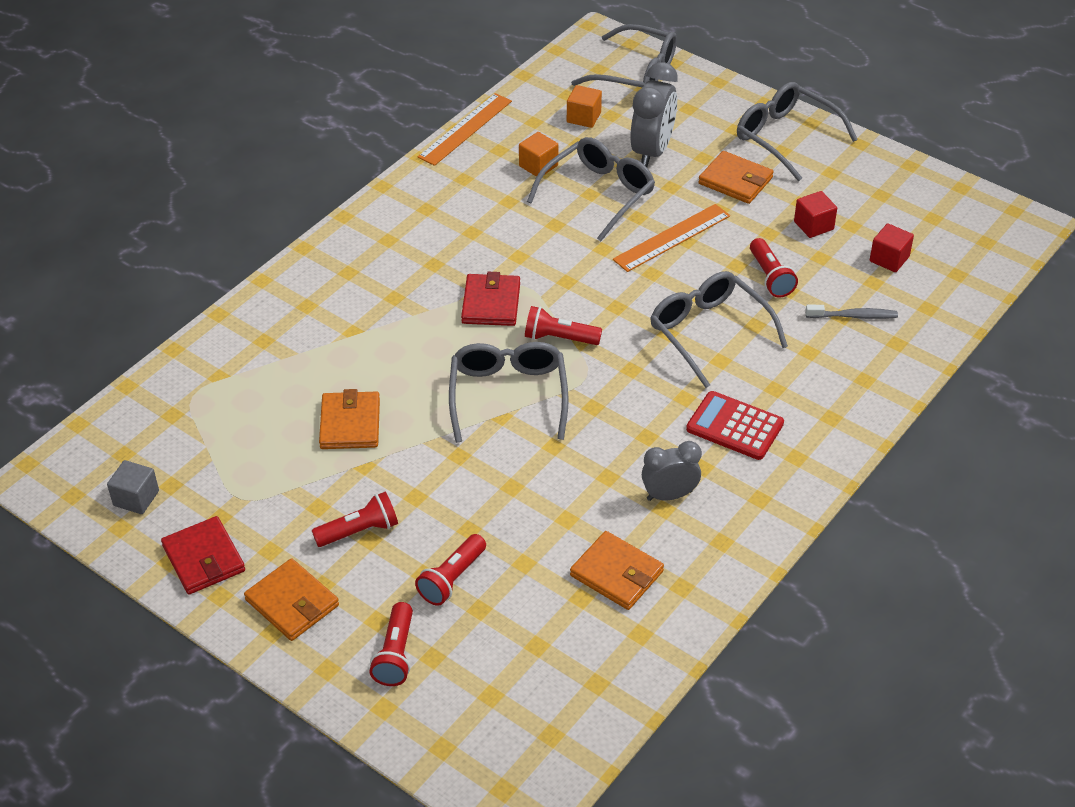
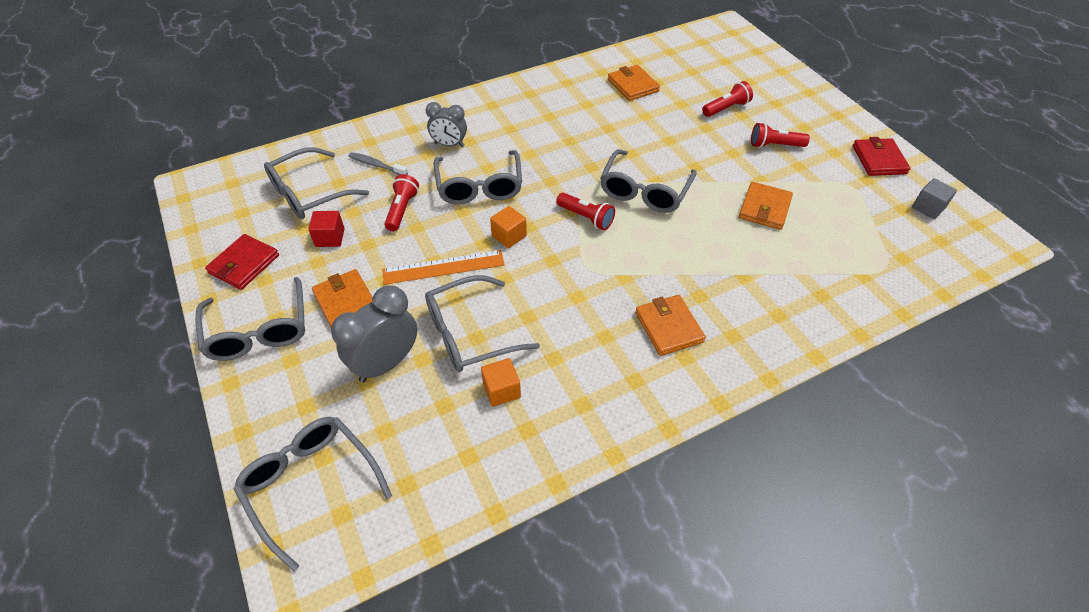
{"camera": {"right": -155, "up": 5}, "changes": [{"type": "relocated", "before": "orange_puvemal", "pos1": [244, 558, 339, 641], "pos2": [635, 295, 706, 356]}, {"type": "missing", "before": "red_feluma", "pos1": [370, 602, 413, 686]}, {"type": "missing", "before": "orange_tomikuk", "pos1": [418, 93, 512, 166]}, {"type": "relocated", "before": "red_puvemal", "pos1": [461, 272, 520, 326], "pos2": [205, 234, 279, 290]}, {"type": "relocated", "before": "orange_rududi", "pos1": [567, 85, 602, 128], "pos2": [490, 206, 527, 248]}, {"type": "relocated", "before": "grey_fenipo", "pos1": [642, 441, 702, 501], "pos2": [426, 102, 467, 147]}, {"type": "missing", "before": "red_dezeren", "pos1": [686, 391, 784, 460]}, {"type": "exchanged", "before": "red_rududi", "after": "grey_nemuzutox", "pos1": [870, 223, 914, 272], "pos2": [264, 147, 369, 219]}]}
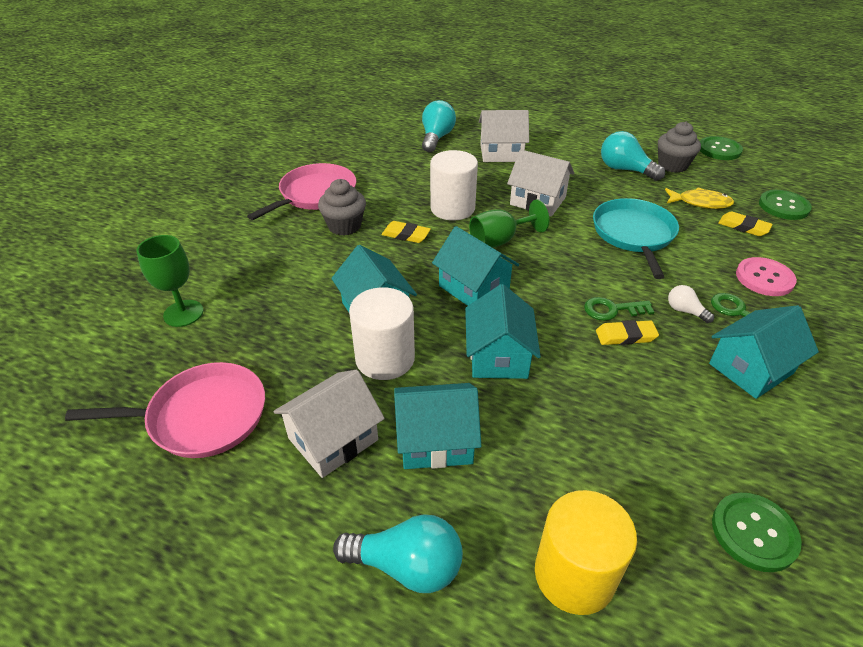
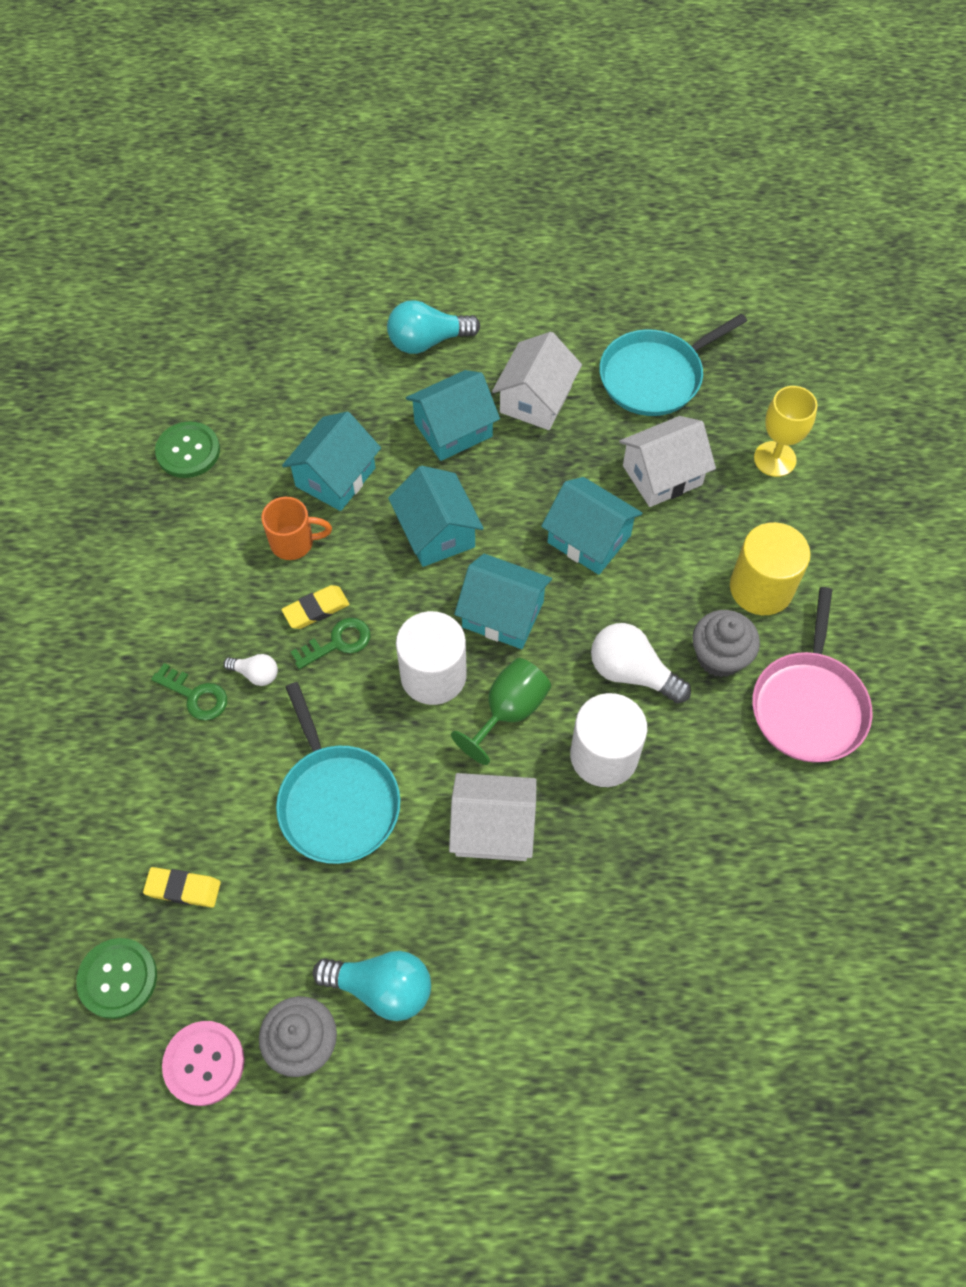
{"camera": {"right": 155, "up": 20}, "changes": [{"type": "colour", "before": "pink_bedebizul", "after": "turquoise_bedebizul", "pos1": [65, 362, 265, 458], "pos2": [599, 314, 747, 416]}, {"type": "colour", "before": "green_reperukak", "after": "yellow_reperukak", "pos1": [136, 235, 203, 327], "pos2": [754, 386, 818, 477]}, {"type": "relocated", "before": "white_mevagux", "pos1": [349, 287, 415, 380], "pos2": [396, 611, 467, 705]}, {"type": "exchanged", "before": "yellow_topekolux", "after": "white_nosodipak", "pos1": [382, 221, 431, 243], "pos2": [591, 623, 691, 703]}, {"type": "missing", "before": "turquoise_nosodipak", "pos1": [422, 100, 456, 152]}, {"type": "relocated", "before": "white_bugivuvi", "pos1": [479, 110, 529, 162], "pos2": [619, 416, 716, 507]}, {"type": "relocated", "before": "yellow_mevagux", "pos1": [535, 490, 637, 615], "pos2": [730, 522, 811, 615]}, {"type": "missing", "before": "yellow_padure", "pos1": [665, 187, 734, 209]}, {"type": "missing", "before": "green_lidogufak", "pos1": [700, 136, 743, 160]}, {"type": "relocated", "before": "turquoise_bugivuvi", "pos1": [709, 305, 819, 399], "pos2": [282, 411, 381, 511]}, {"type": "relocated", "before": "pink_lidogufak", "pos1": [736, 257, 797, 296], "pos2": [162, 1021, 245, 1106]}, {"type": "appeared", "after": "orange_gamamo", "pos2": [261, 497, 332, 560]}]}
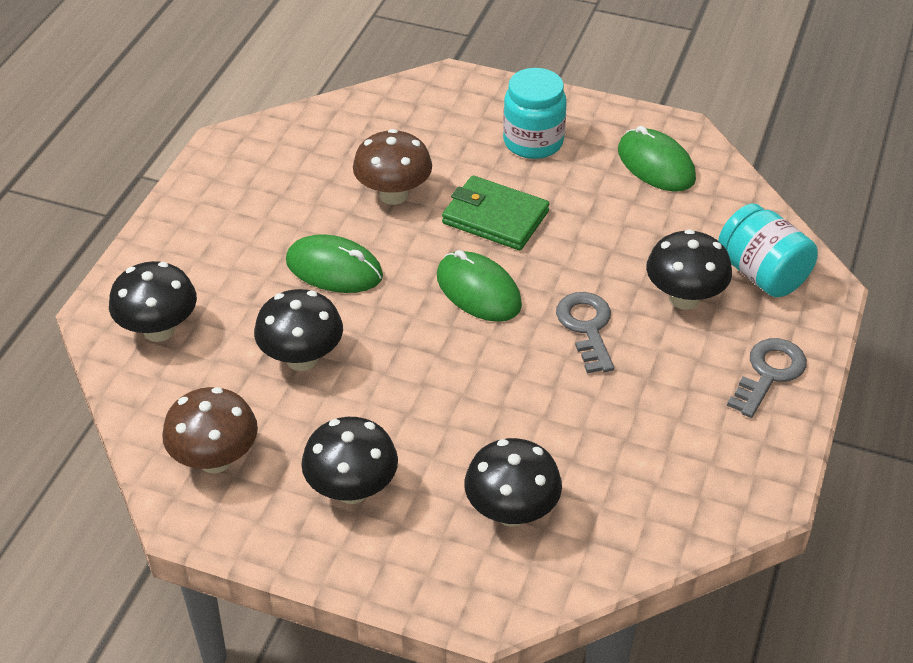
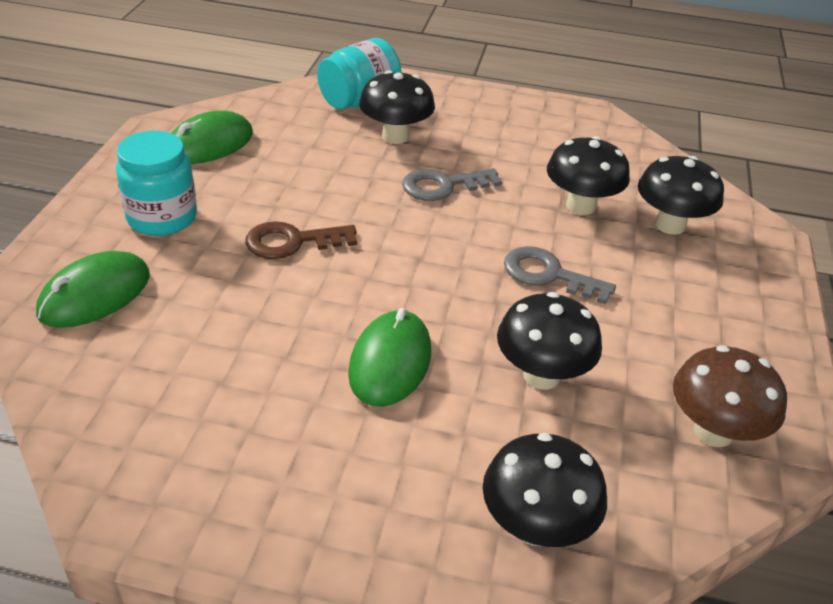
{"camera": {"right": -100, "up": -5}, "changes": [{"type": "relocated", "before": "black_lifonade", "pos1": [301, 417, 398, 504], "pos2": [547, 136, 630, 215]}, {"type": "missing", "before": "brown_lifonade", "pos1": [353, 129, 432, 205]}, {"type": "relocated", "before": "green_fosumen", "pos1": [437, 250, 522, 322], "pos2": [36, 251, 150, 328]}, {"type": "exchanged", "before": "green_puvemal", "after": "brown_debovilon", "pos1": [442, 176, 550, 250], "pos2": [245, 221, 357, 259]}, {"type": "relocated", "before": "grey_debovilon", "pos1": [727, 338, 807, 418], "pos2": [504, 246, 616, 304]}]}
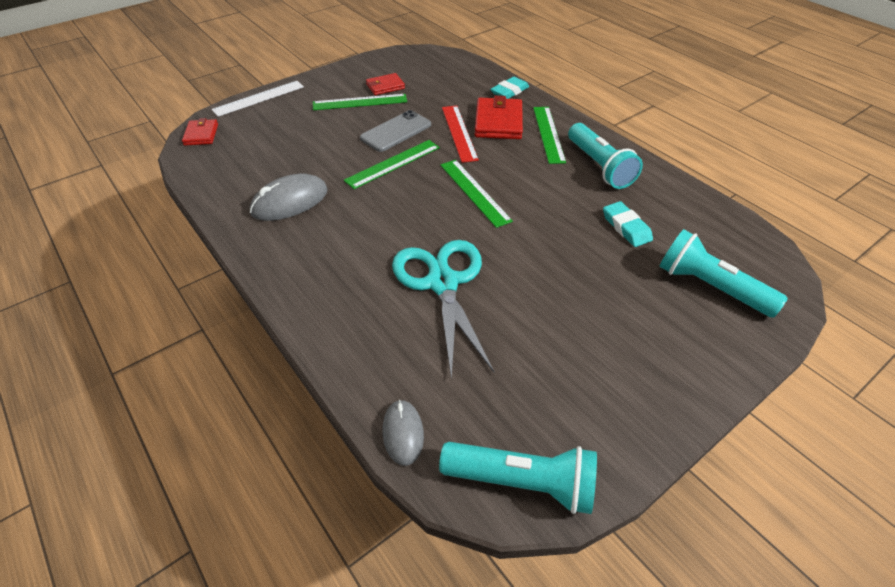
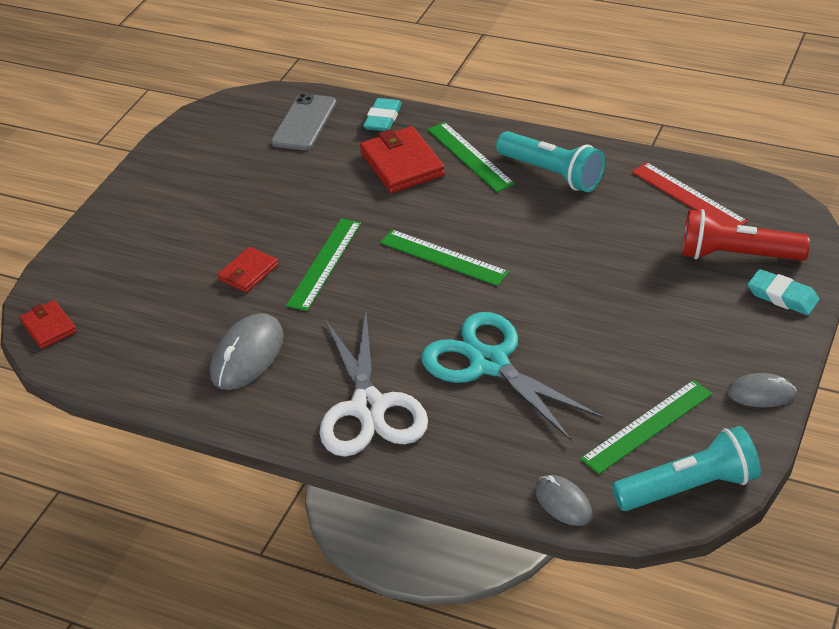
{"camera": {"right": -25, "up": -5}, "changes": [{"type": "missing", "before": "white_tomikuk", "pos1": [211, 81, 304, 117]}, {"type": "relocated", "before": "green_tomikuk", "pos1": [313, 94, 407, 110], "pos2": [580, 380, 712, 474]}, {"type": "relocated", "before": "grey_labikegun", "pos1": [360, 110, 431, 152], "pos2": [271, 93, 336, 150]}, {"type": "relocated", "before": "red_puvemal", "pos1": [366, 73, 405, 95], "pos2": [217, 247, 278, 293]}, {"type": "relocated", "before": "red_tomikuk", "pos1": [442, 106, 479, 163], "pos2": [632, 162, 748, 226]}, {"type": "relocated", "before": "turquoise_topekolux", "pos1": [603, 201, 653, 247], "pos2": [748, 269, 819, 315]}, {"type": "colour", "before": "turquoise_feluma", "after": "red_feluma", "pos1": [659, 229, 788, 318], "pos2": [682, 209, 810, 261]}, {"type": "appeared", "after": "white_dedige", "pos2": [319, 312, 428, 457]}, {"type": "appeared", "after": "grey_fosumen", "pos2": [727, 373, 797, 407]}]}
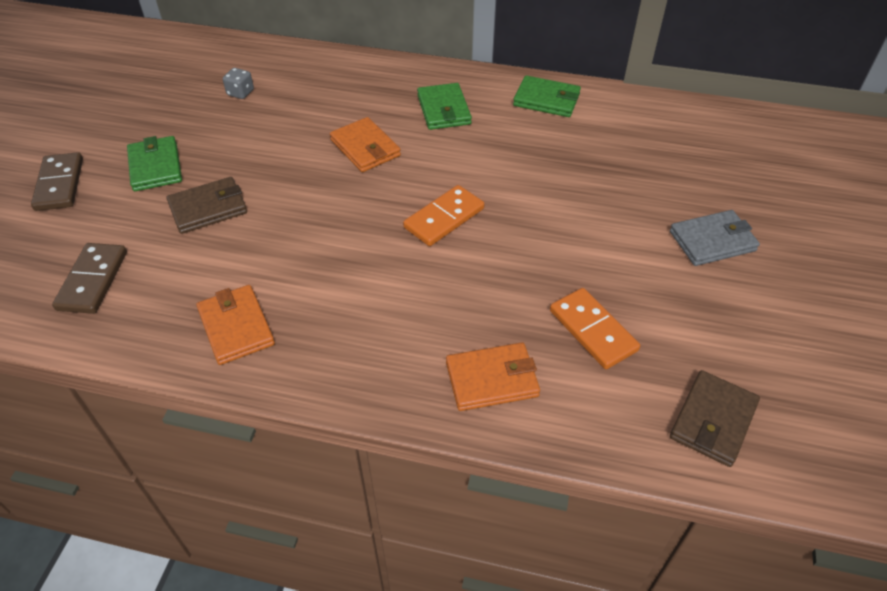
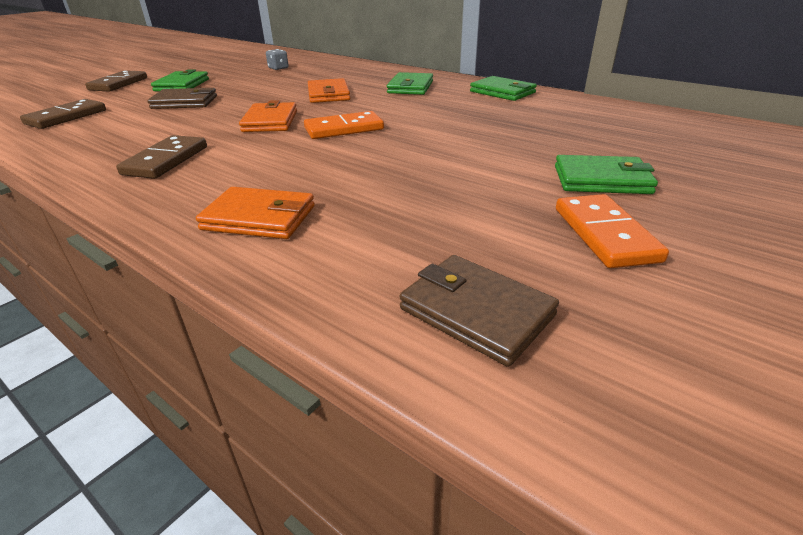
{"camera": {"right": 25, "up": -15}, "changes": [{"type": "relocated", "before": "orange_puvemal", "pos1": [196, 285, 275, 365], "pos2": [239, 100, 297, 132]}, {"type": "relocated", "before": "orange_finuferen", "pos1": [550, 288, 640, 369], "pos2": [556, 194, 669, 268]}, {"type": "colour", "before": "grey_puvemal", "after": "green_puvemal", "pos1": [670, 210, 760, 266], "pos2": [555, 155, 658, 194]}, {"type": "spun", "before": "brown_puvemal", "pos1": [670, 370, 760, 467], "pos2": [400, 255, 559, 367], "turn": 75}, {"type": "appeared", "after": "brown_finuferen", "pos2": [116, 135, 207, 179]}]}
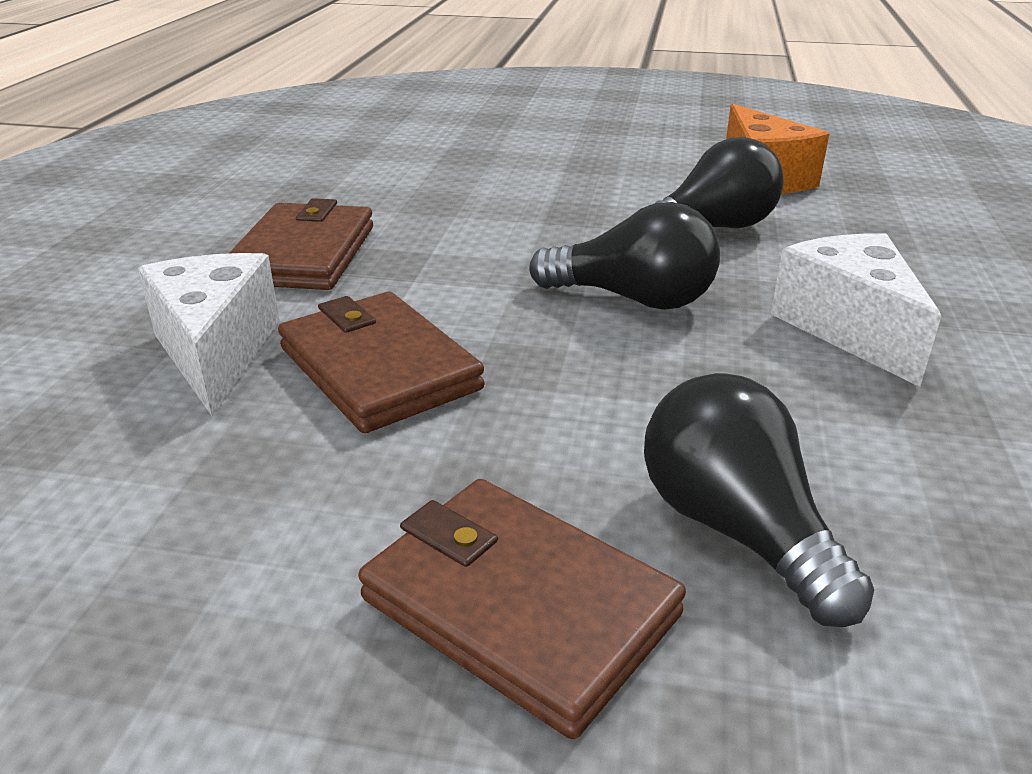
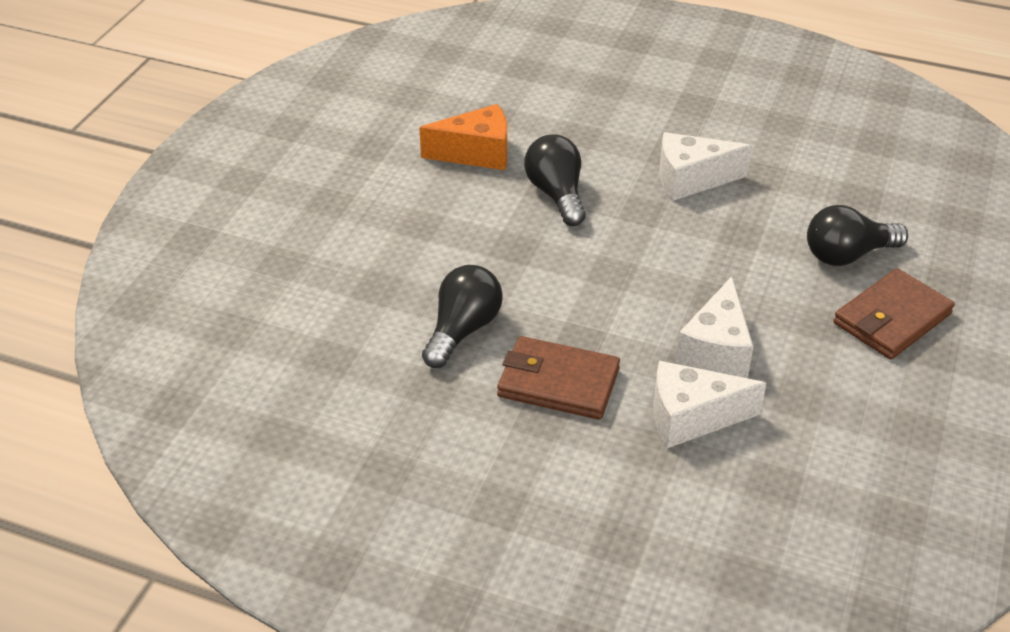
{"camera": {"right": -80, "up": 10}, "changes": [{"type": "exchanged", "before": "brown_puvemal", "after": "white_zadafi", "pos1": [278, 292, 484, 433], "pos2": [675, 276, 754, 378]}, {"type": "relocated", "before": "black_nosodipak", "pos1": [529, 202, 720, 310], "pos2": [422, 265, 503, 368]}]}
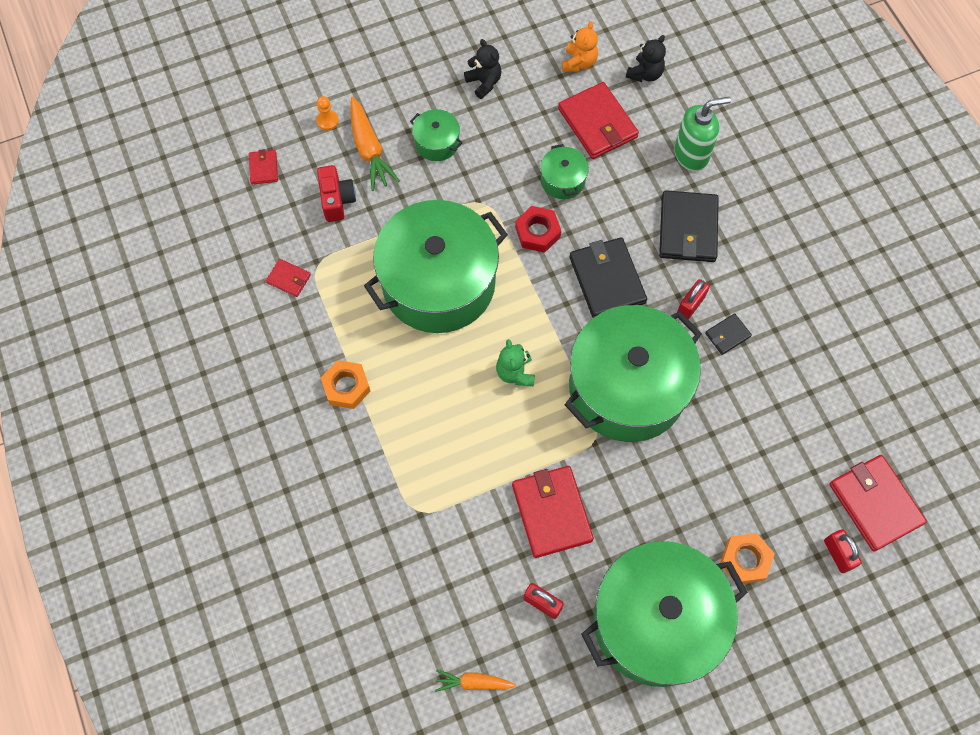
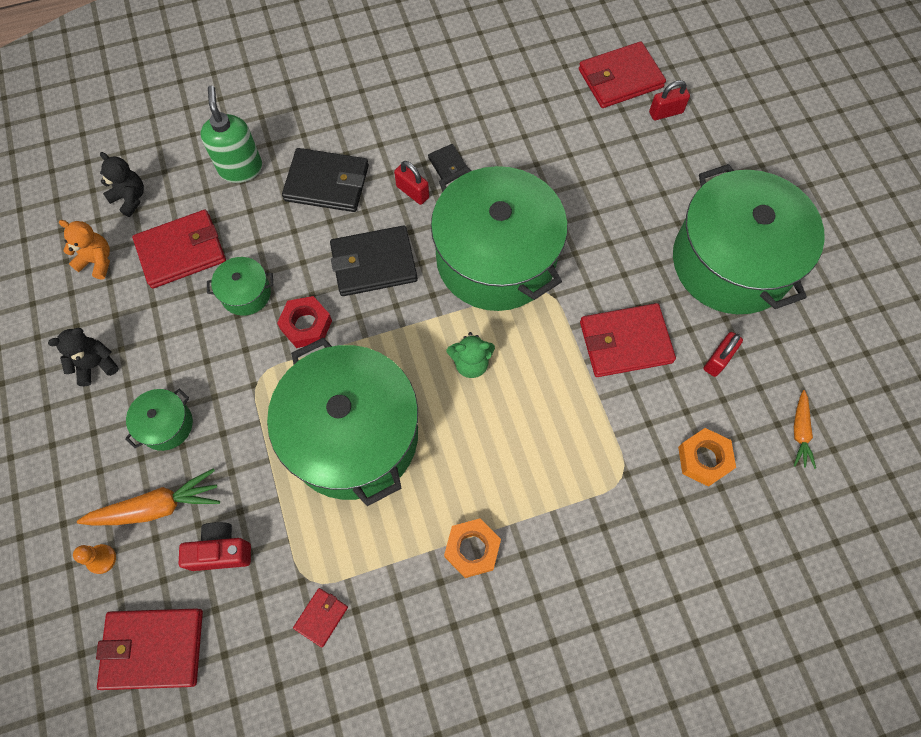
{"camera": {"right": -85, "up": 0}, "changes": [{"type": "size", "before": "red_puvemal", "pos1": [249, 149, 278, 184], "pos2": [96, 608, 203, 690], "scale": 2.02}, {"type": "relocated", "before": "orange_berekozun", "pos1": [720, 533, 775, 584], "pos2": [678, 428, 736, 487]}]}
